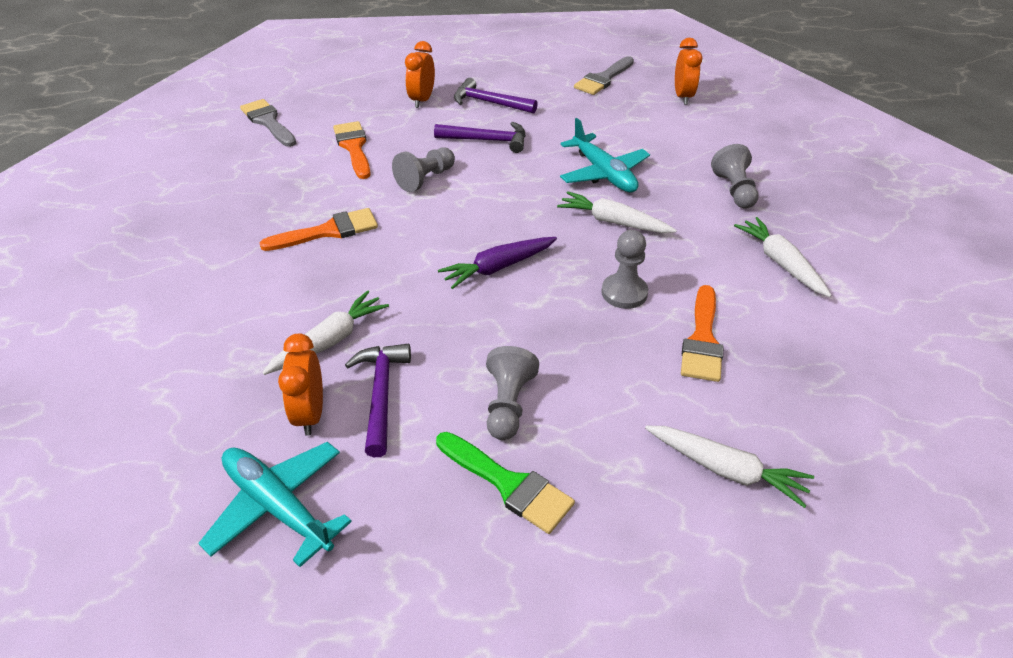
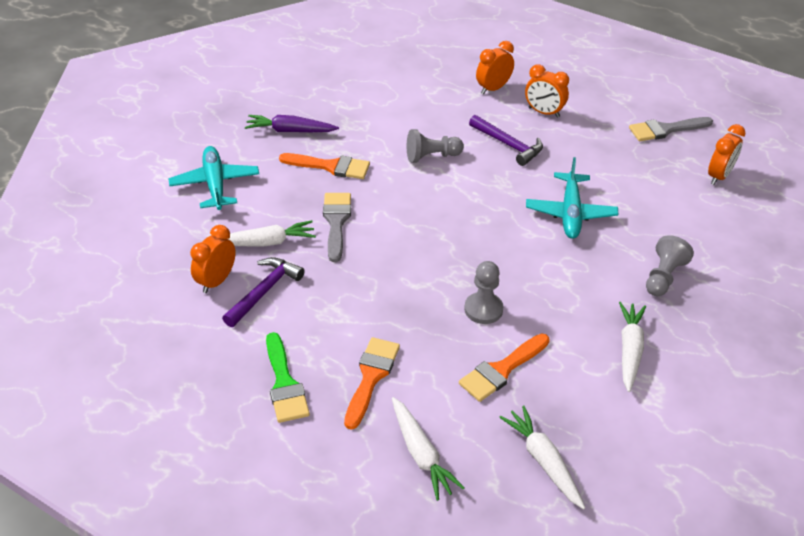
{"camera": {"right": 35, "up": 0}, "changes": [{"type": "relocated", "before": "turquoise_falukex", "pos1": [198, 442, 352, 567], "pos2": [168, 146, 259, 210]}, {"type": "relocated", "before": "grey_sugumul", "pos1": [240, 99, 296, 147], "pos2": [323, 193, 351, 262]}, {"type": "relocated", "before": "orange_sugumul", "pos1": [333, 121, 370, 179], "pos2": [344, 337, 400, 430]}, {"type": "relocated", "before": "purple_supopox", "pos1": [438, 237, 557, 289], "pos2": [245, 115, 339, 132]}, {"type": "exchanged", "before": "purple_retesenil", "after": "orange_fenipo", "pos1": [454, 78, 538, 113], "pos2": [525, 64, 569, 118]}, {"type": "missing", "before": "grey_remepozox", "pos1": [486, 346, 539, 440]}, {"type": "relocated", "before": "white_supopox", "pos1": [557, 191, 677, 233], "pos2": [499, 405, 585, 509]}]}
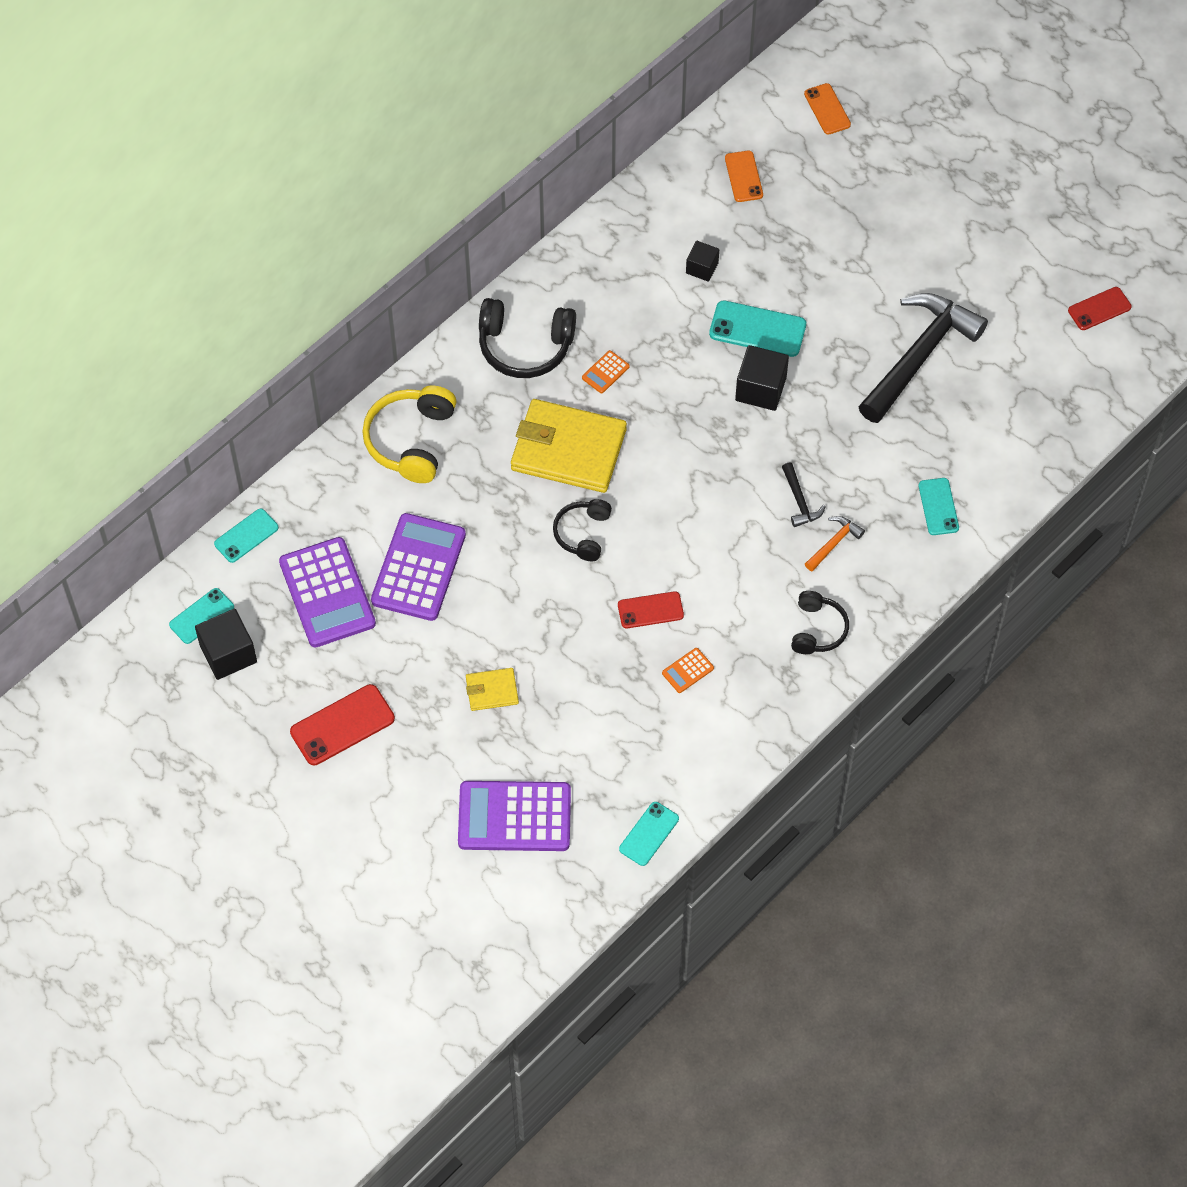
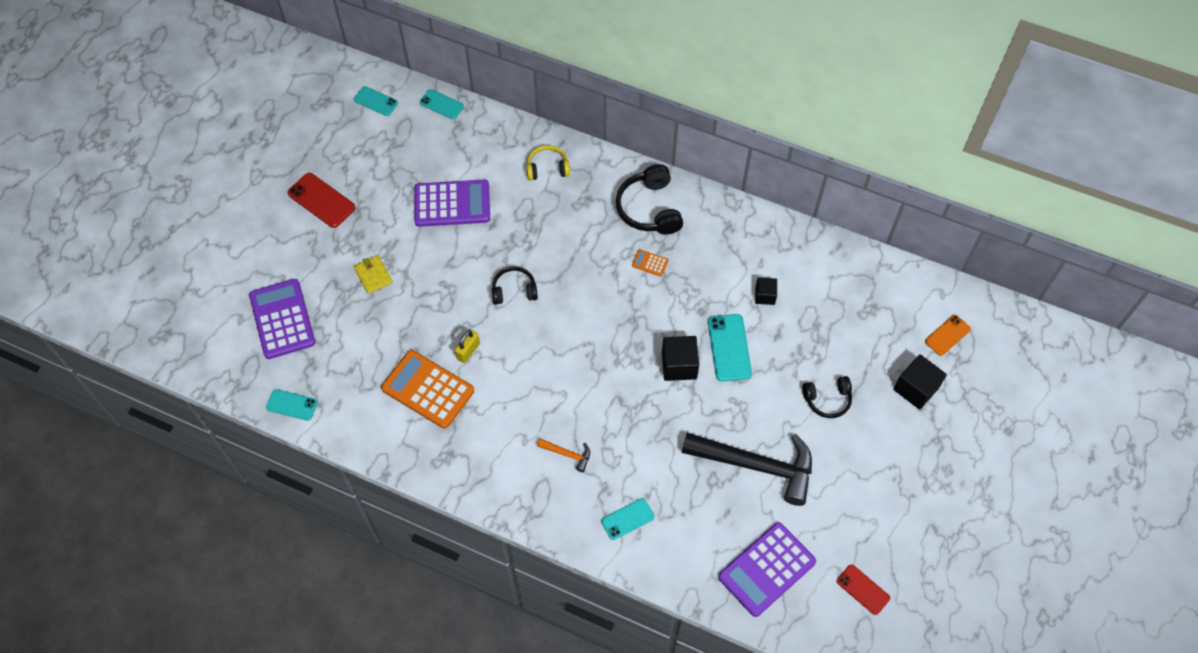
{"camera": {"right": 70, "up": 0}, "changes": [{"type": "relocated", "before": "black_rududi", "pos1": [195, 609, 257, 680], "pos2": [894, 354, 947, 410]}, {"type": "relocated", "before": "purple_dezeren", "pos1": [279, 537, 376, 647], "pos2": [718, 522, 816, 617]}, {"type": "size", "before": "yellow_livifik", "pos1": [362, 386, 457, 483], "pos2": [527, 145, 570, 180], "scale": 0.62}, {"type": "missing", "before": "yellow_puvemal", "pos1": [511, 399, 627, 493]}, {"type": "exchanged", "before": "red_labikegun", "after": "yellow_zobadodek", "pos1": [618, 591, 684, 628], "pos2": [455, 330, 480, 363]}, {"type": "size", "before": "orange_dezeren", "pos1": [662, 648, 714, 693], "pos2": [381, 350, 474, 429], "scale": 2.37}, {"type": "missing", "before": "orange_labikegun", "pos1": [725, 151, 763, 202]}, {"type": "missing", "before": "black_retesenil", "pos1": [782, 463, 826, 527]}, {"type": "relocated", "before": "black_livifik", "pos1": [791, 591, 849, 654], "pos2": [802, 376, 852, 418]}]}
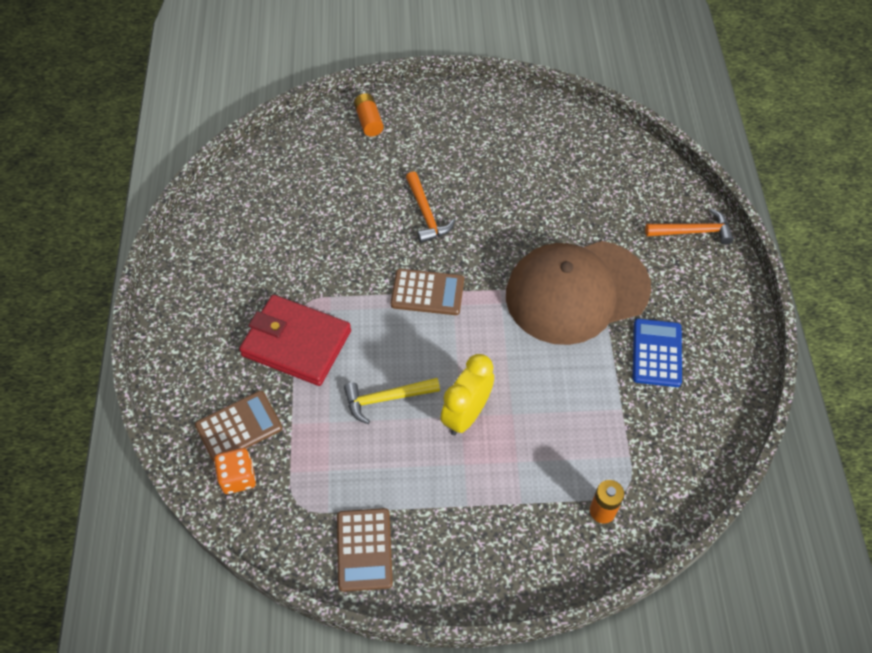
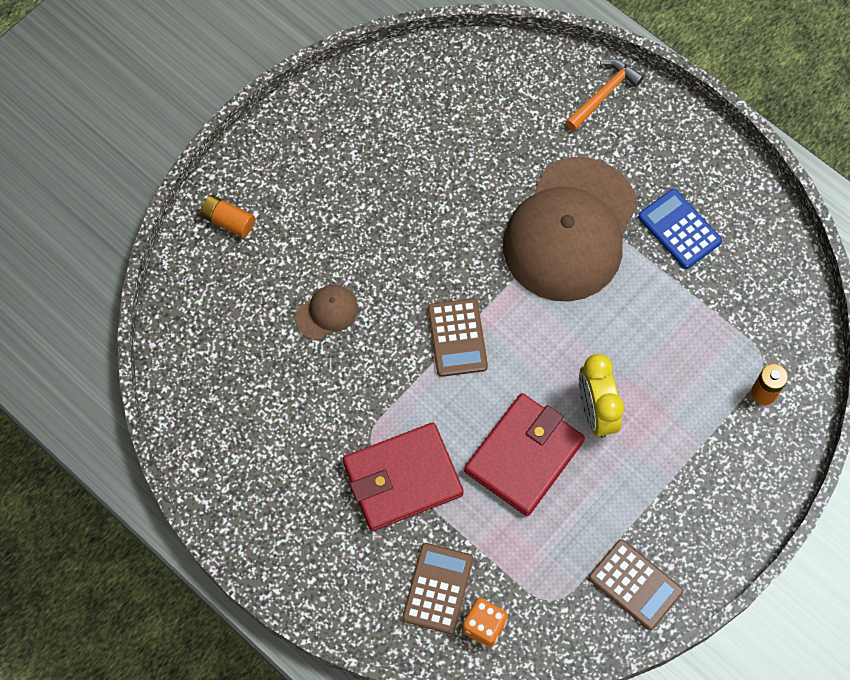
{"camera": {"right": -45, "up": 10}, "changes": [{"type": "exchanged", "before": "yellow_retesenil", "after": "red_puvemal", "pos1": [344, 378, 440, 424], "pos2": [464, 393, 585, 516]}, {"type": "spun", "before": "brown_dezeren", "pos1": [391, 269, 464, 315], "pos2": [428, 298, 488, 377], "turn": 120}, {"type": "missing", "before": "orange_retesenil", "pos1": [406, 171, 455, 243]}, {"type": "appeared", "after": "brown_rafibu", "pos2": [295, 285, 358, 340]}]}
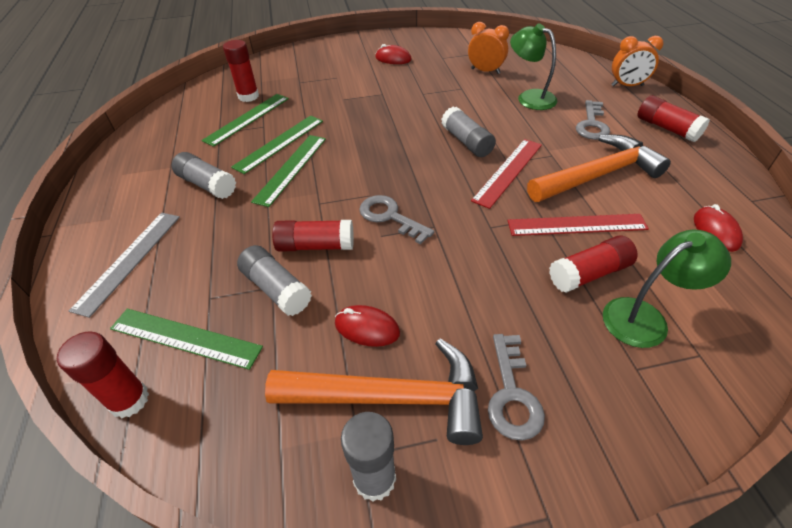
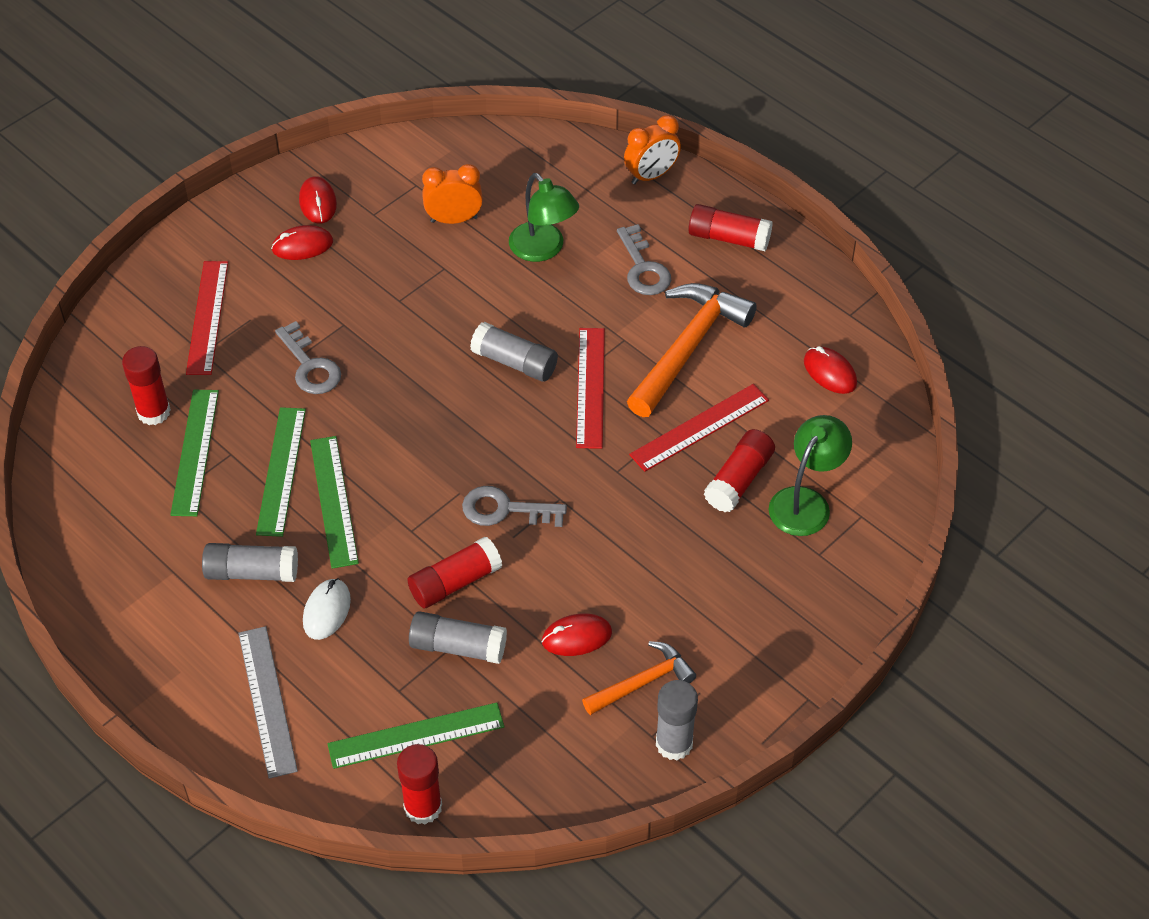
{"camera": {"right": -35, "up": 5}, "changes": [{"type": "size", "before": "orange_retesenil", "pos1": [265, 338, 483, 445], "pos2": [582, 641, 696, 715], "scale": 0.57}, {"type": "relocated", "before": "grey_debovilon", "pos1": [488, 334, 545, 441], "pos2": [275, 321, 341, 394]}, {"type": "spun", "before": "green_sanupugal", "pos1": [510, 24, 557, 110], "pos2": [509, 173, 579, 262], "turn": -135}, {"type": "appeared", "after": "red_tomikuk", "pos2": [186, 261, 228, 375]}, {"type": "appeared", "after": "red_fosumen", "pos2": [299, 176, 337, 224]}, {"type": "appeared", "after": "white_fosumen", "pos2": [303, 578, 351, 640]}]}
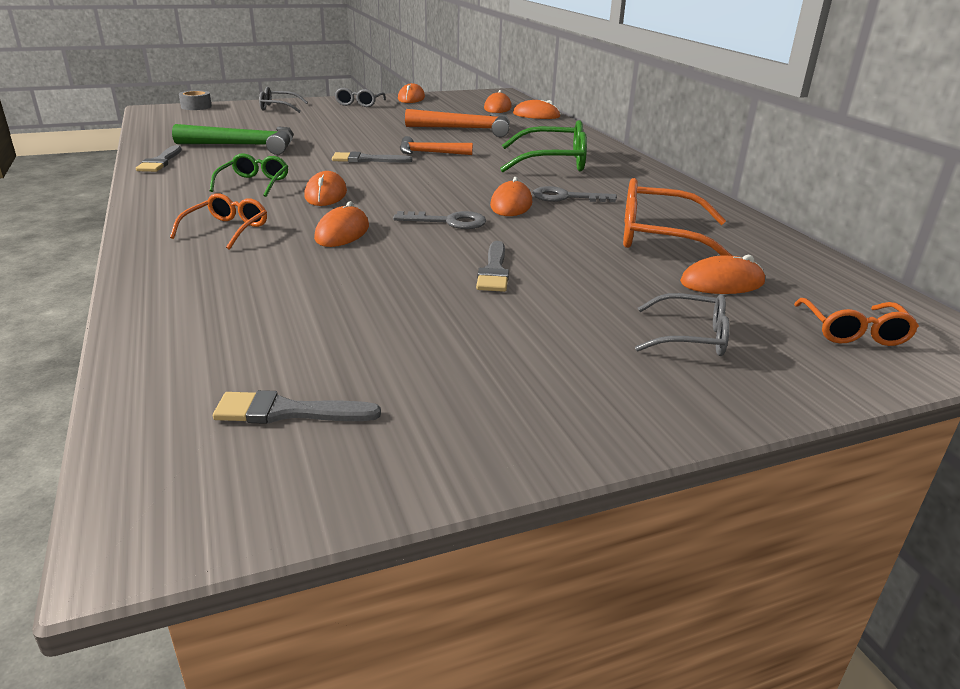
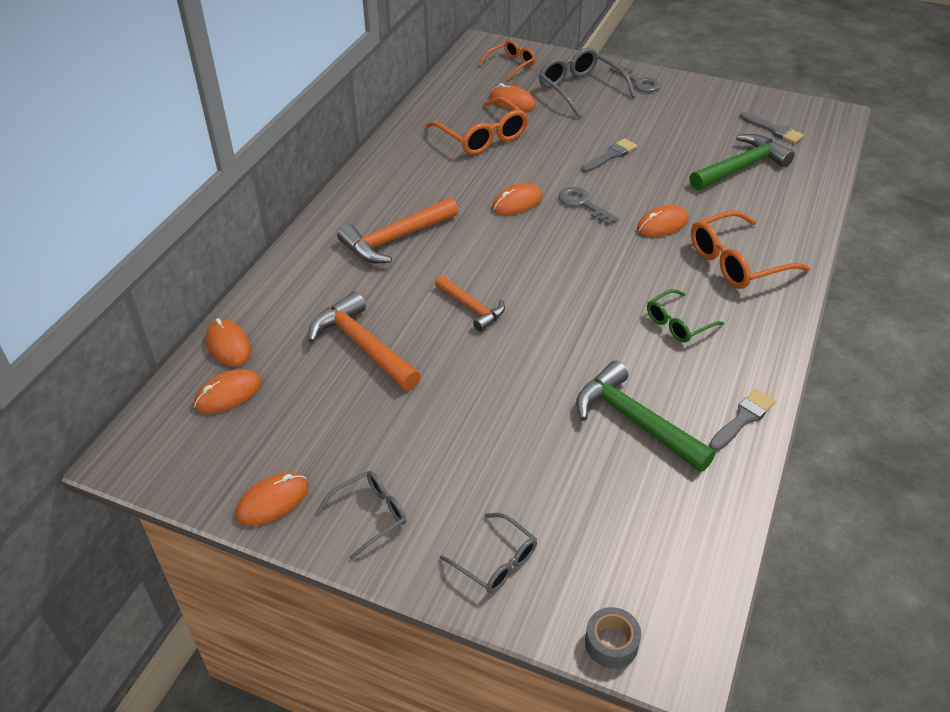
{"camera": {"right": -135, "up": 15}, "changes": [{"type": "size", "before": "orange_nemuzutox", "pos1": [170, 193, 267, 250], "pos2": [691, 210, 810, 289], "scale": 1.66}, {"type": "missing", "before": "orange_fosumen", "pos1": [304, 171, 347, 206]}, {"type": "missing", "before": "grey_sugumul", "pos1": [332, 152, 412, 163]}, {"type": "exchanged", "before": "green_nemuzutox", "after": "orange_retesenil", "pos1": [500, 120, 587, 172], "pos2": [337, 197, 458, 263]}, {"type": "relocated", "before": "grey_debovilon", "pos1": [533, 186, 617, 202], "pos2": [610, 64, 661, 92]}, {"type": "size", "before": "grey_nemuzutox", "pos1": [635, 293, 730, 356], "pos2": [539, 47, 636, 118], "scale": 1.66}, {"type": "appeared", "after": "green_retesenil", "pos2": [690, 134, 795, 190]}]}
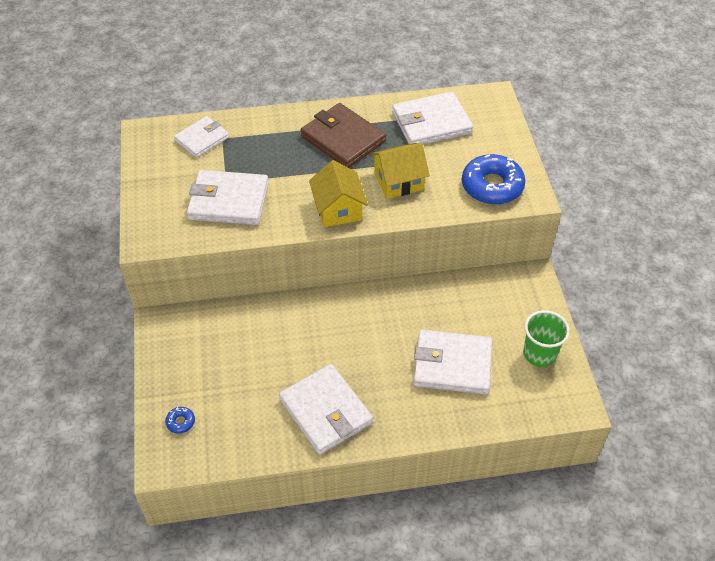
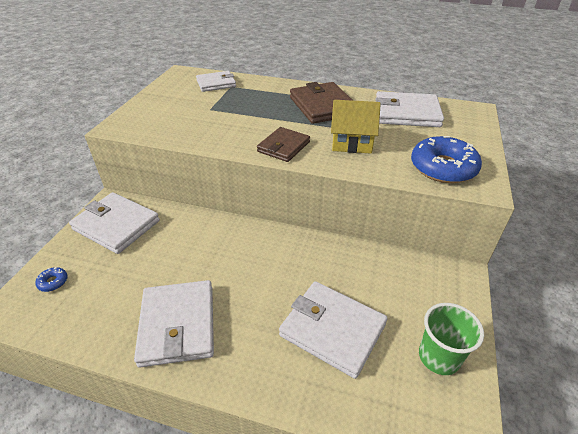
{"camera": {"right": 25, "up": -10}, "changes": [{"type": "relocated", "before": "white_puvemal", "pos1": [187, 170, 269, 225], "pos2": [69, 192, 160, 254]}, {"type": "exchanged", "before": "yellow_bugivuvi", "after": "brown_puvemal", "pos1": [309, 160, 368, 227], "pos2": [257, 127, 310, 162]}]}
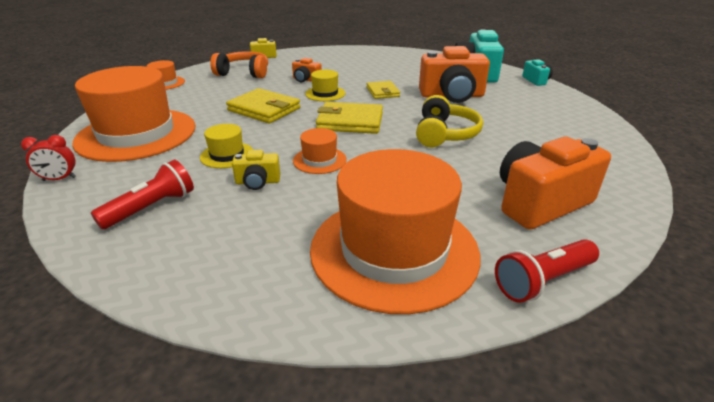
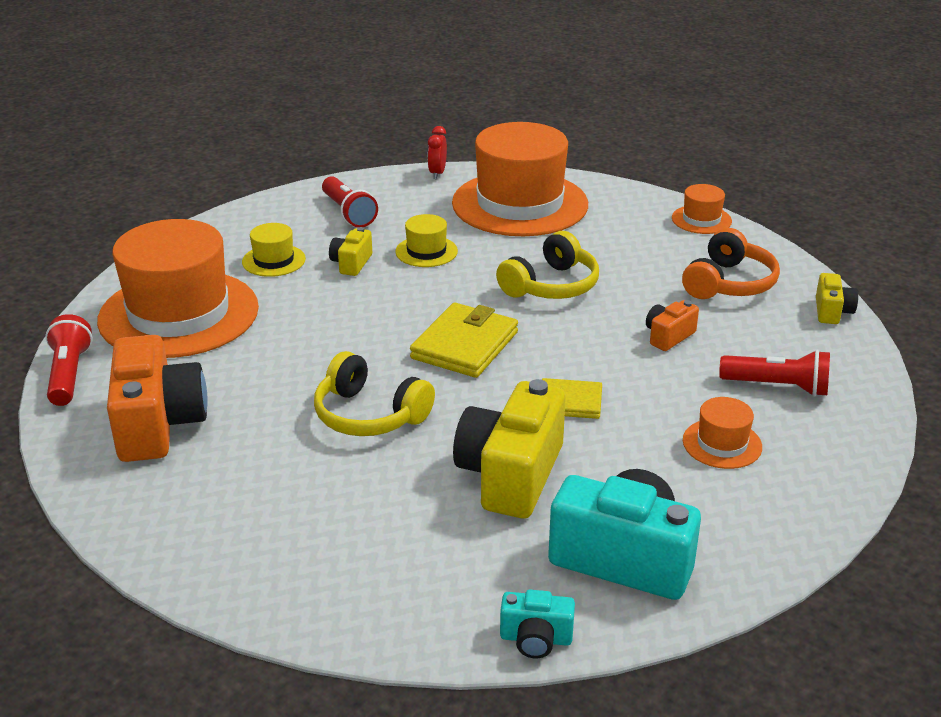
{"camera": {"right": 110, "up": 0}, "changes": [{"type": "exchanged", "before": "yellow_puvemal", "after": "yellow_livifik", "pos1": [226, 88, 300, 123], "pos2": [496, 231, 599, 299]}, {"type": "relocated", "before": "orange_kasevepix", "pos1": [293, 128, 347, 174], "pos2": [683, 397, 762, 469]}, {"type": "relocated", "before": "yellow_kasevepix", "pos1": [305, 70, 345, 101], "pos2": [242, 223, 306, 277]}, {"type": "colour", "before": "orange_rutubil", "after": "yellow_rutubil", "pos1": [419, 46, 490, 103], "pos2": [453, 379, 566, 519]}, {"type": "appeared", "after": "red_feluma", "pos2": [719, 350, 830, 396]}]}
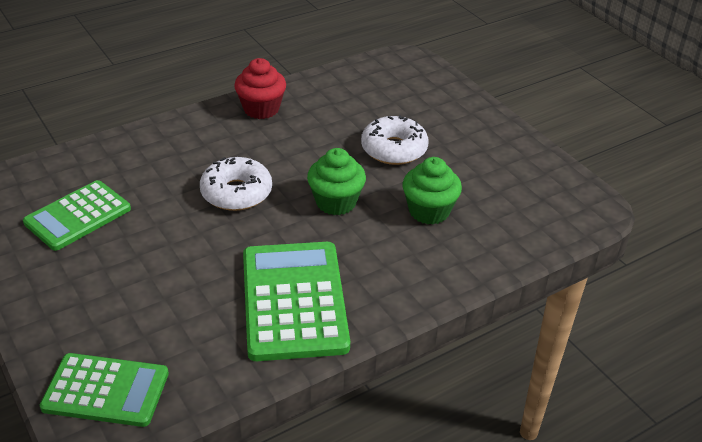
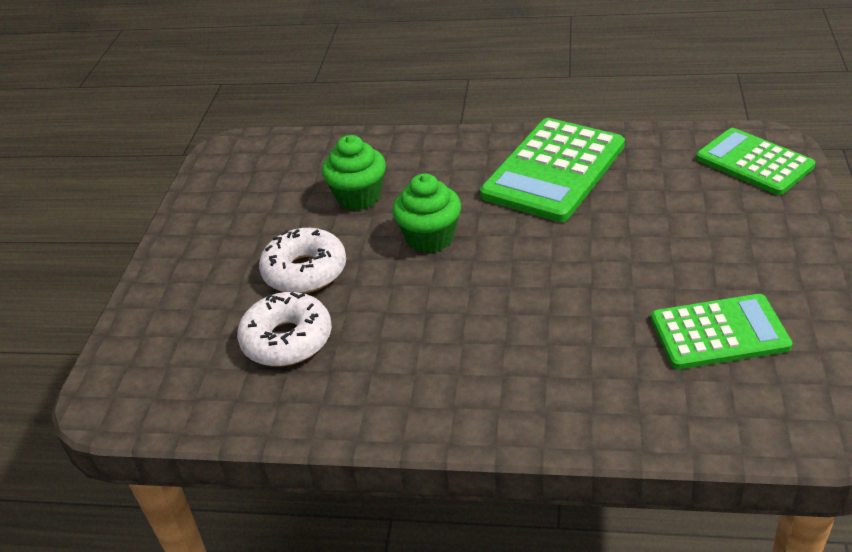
{"camera": {"right": -135, "up": 0}, "changes": [{"type": "relocated", "before": "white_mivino", "pos1": [200, 157, 272, 211], "pos2": [237, 292, 332, 366]}, {"type": "missing", "before": "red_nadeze", "pos1": [234, 58, 286, 119]}]}
